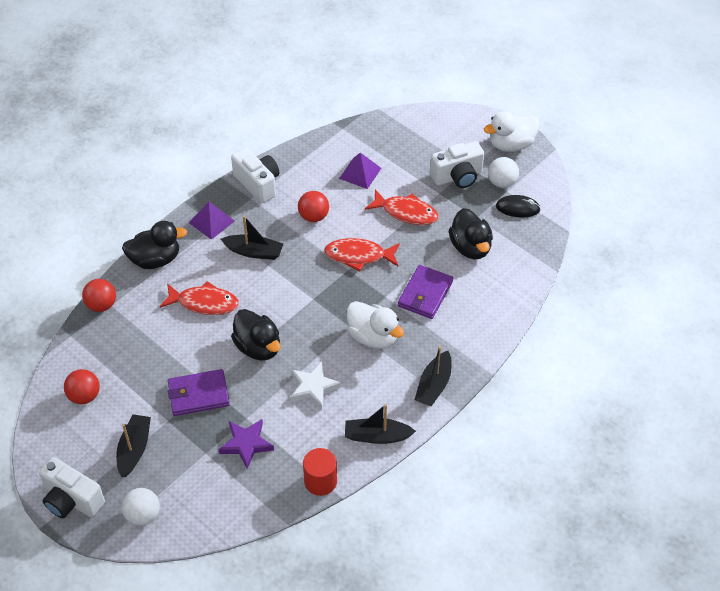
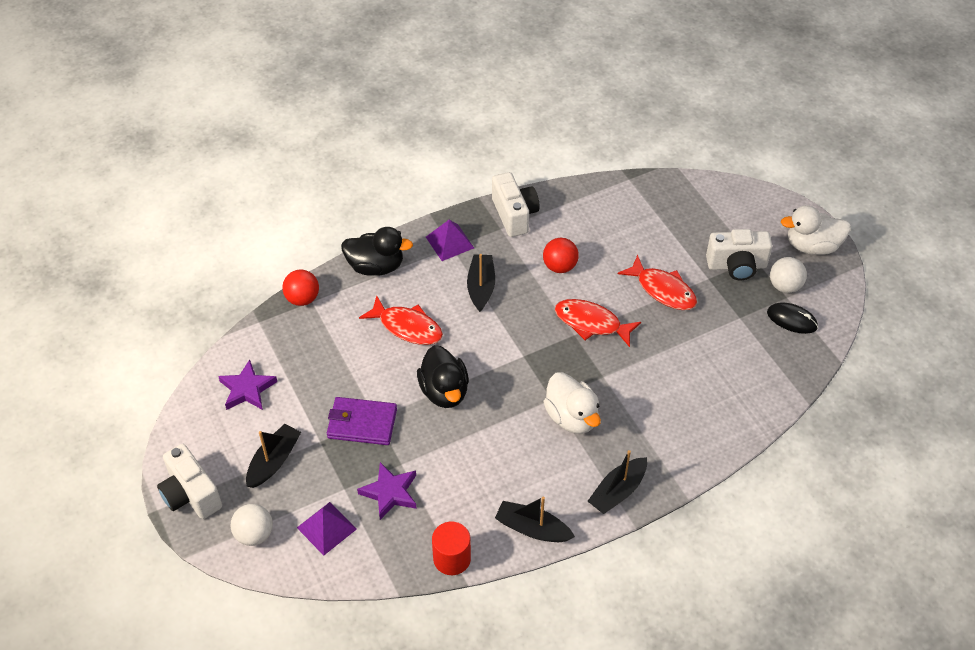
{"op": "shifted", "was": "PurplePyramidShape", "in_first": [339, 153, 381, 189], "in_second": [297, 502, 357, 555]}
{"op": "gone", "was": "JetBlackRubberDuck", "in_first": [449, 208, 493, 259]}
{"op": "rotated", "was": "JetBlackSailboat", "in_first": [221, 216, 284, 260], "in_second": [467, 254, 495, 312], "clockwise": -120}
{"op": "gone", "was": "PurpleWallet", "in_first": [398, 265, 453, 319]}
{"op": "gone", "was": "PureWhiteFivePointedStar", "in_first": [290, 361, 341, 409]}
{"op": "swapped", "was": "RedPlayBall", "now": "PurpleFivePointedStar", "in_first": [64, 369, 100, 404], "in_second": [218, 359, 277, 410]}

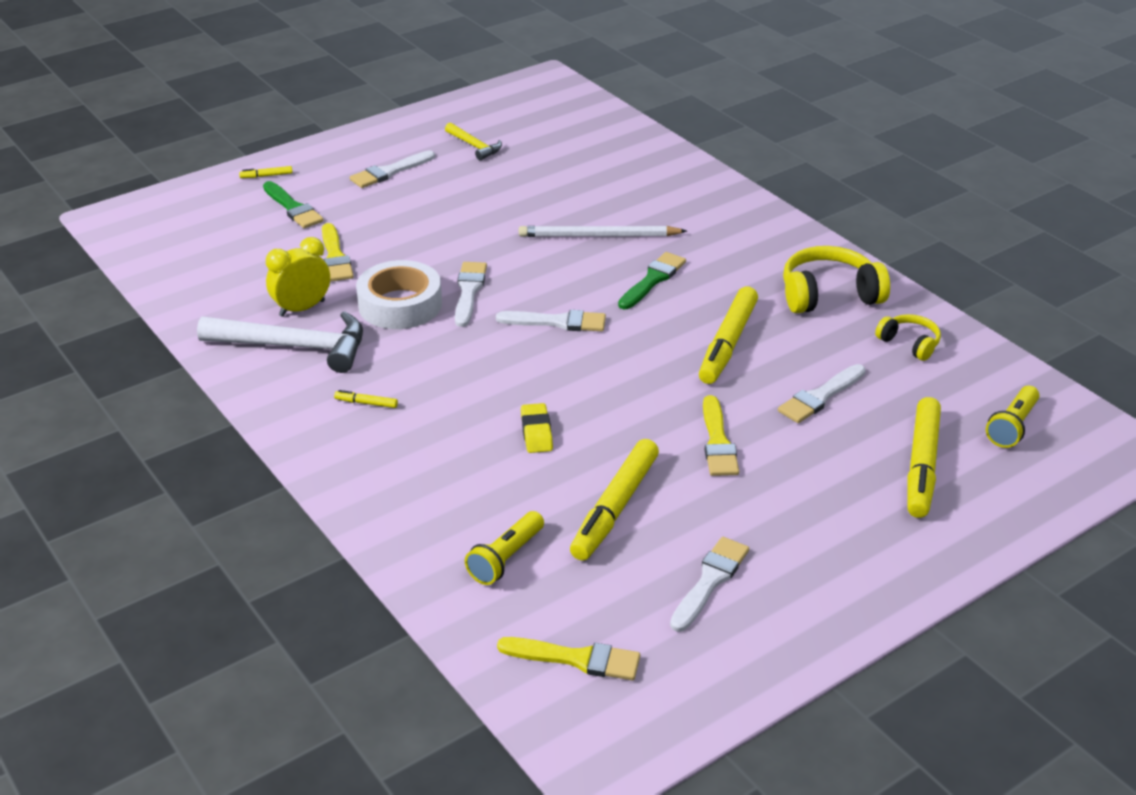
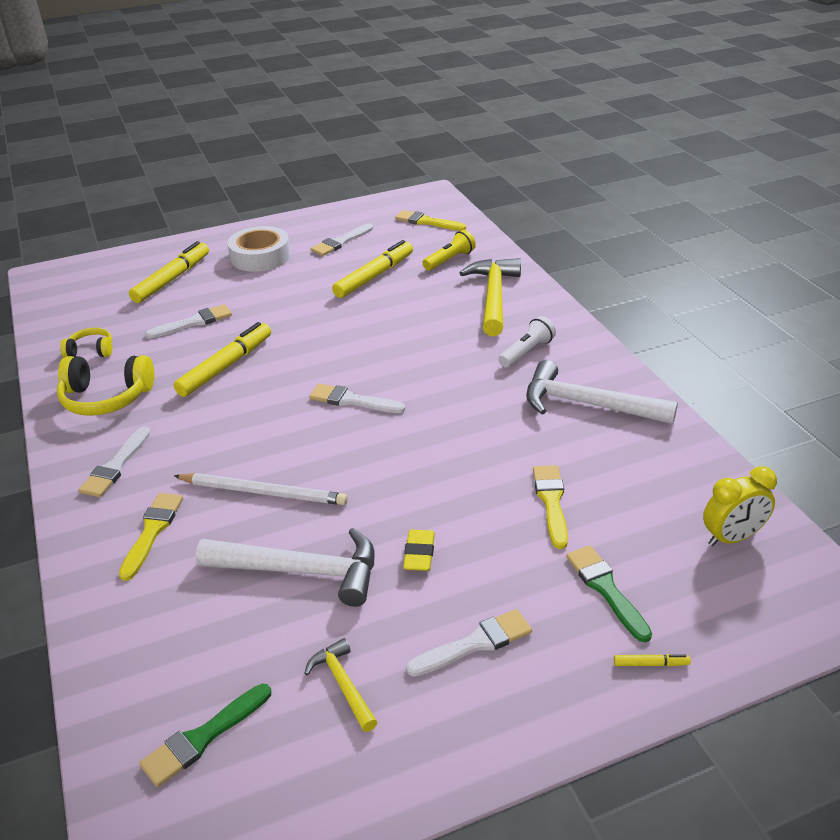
{"op": "shifted", "was": "YellowBedsideClock", "in_first": [266, 237, 330, 317], "in_second": [703, 466, 777, 546]}
{"op": "shifted", "was": "GreenPaintBrush", "in_first": [618, 252, 686, 309], "in_second": [139, 684, 271, 787]}
{"op": "shifted", "was": "PureWhiteStickyTape", "in_first": [356, 260, 442, 329], "in_second": [228, 226, 291, 272]}
{"op": "shifted", "was": "PureWhitePaintBrush", "in_first": [455, 262, 487, 327], "in_second": [79, 426, 151, 497]}
{"op": "rotated", "was": "YellowHeadset", "in_first": [875, 314, 941, 361], "in_second": [60, 328, 112, 357], "clockwise": 120}
{"op": "gone", "was": "YellowPocketTorch", "in_first": [986, 386, 1040, 448]}
{"op": "swapped", "was": "YellowFeltPen", "now": "PureWhitePocketTorch", "in_first": [334, 390, 398, 408], "in_second": [498, 316, 556, 368]}
{"op": "shifted", "was": "YellowPaintBrush", "in_first": [703, 395, 739, 476], "in_second": [119, 493, 183, 581]}
{"op": "shifted", "was": "YellowEraser", "in_first": [521, 403, 553, 453], "in_second": [403, 530, 435, 571]}
{"op": "new", "now": "YellowClawHammer", "in_second": [460, 258, 521, 336]}
{"op": "new", "now": "PureWhiteClawHammer", "in_second": [195, 528, 374, 607]}

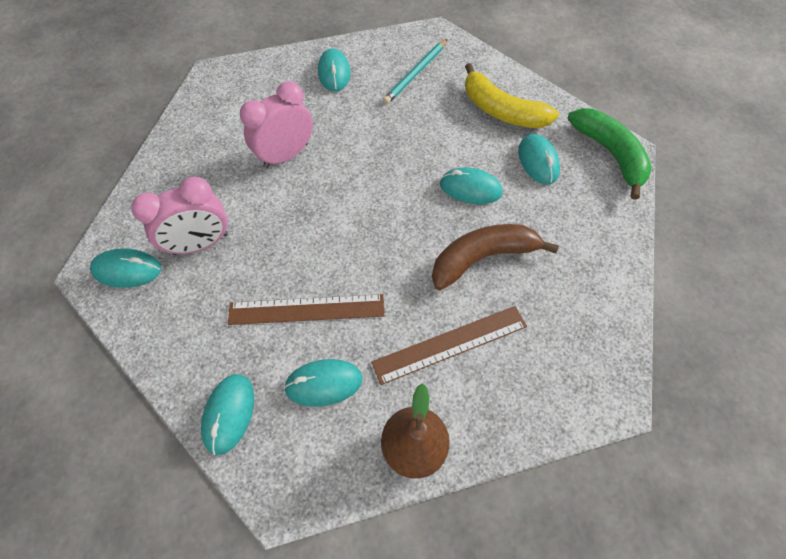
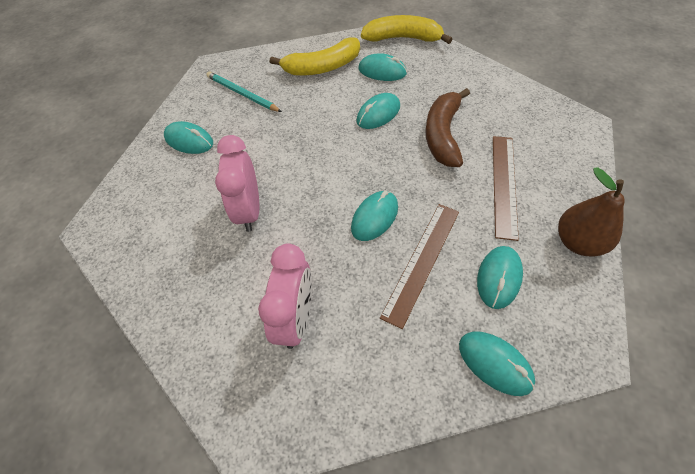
{"op": "rotated", "was": "TurquoisePencil", "in_first": [383, 39, 447, 104], "in_second": [206, 71, 282, 112], "clockwise": 150}
{"op": "repainted", "was": "GreenBanana", "now": "YellowBanana", "in_first": [568, 108, 652, 200], "in_second": [361, 15, 453, 44]}
{"op": "shifted", "was": "TurquoiseComputerMouse", "in_first": [90, 248, 161, 288], "in_second": [351, 191, 398, 241]}

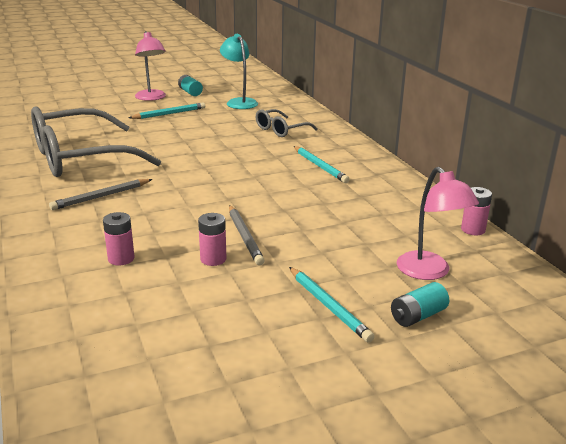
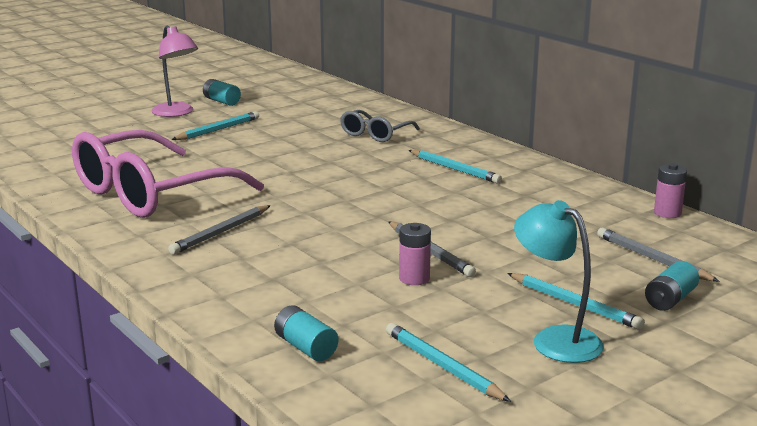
{"op": "shifted", "was": "TurquoiseDeskLamp", "in_first": [220, 34, 258, 109], "in_second": [514, 200, 604, 363]}
{"op": "repainted", "was": "AshGreyGlasses", "now": "RosePinkGlasses", "in_first": [31, 106, 161, 177], "in_second": [72, 130, 264, 218]}
{"op": "swapped", "was": "RosePinkDeskLamp", "now": "AshGreyPencil", "in_first": [397, 167, 479, 280], "in_second": [597, 228, 720, 282]}
{"op": "gone", "was": "RosePinkAaBattery", "in_first": [103, 212, 135, 265]}
{"op": "new", "now": "TurquoiseAaBattery", "in_second": [274, 305, 338, 361]}
{"op": "new", "now": "TurquoisePencil", "in_second": [386, 323, 511, 402]}

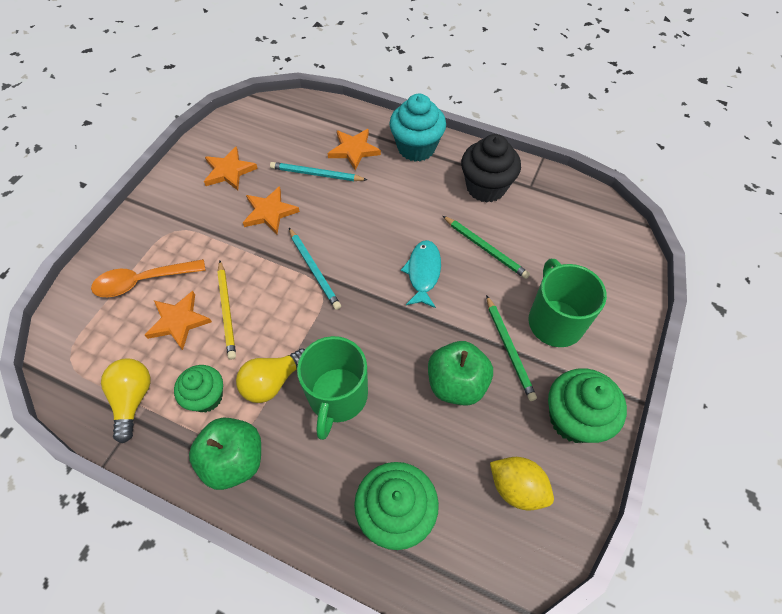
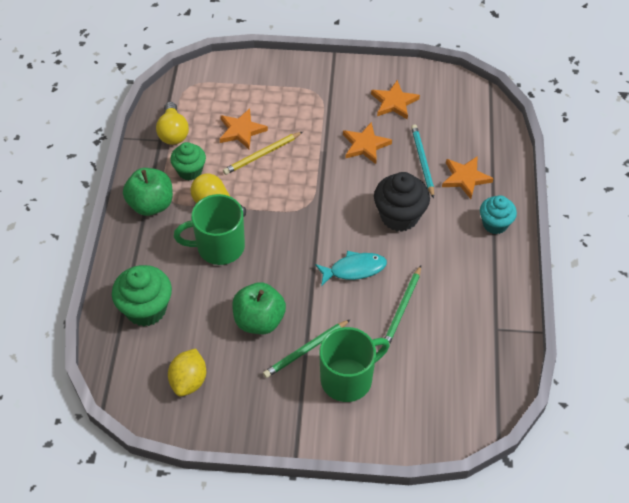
{"op": "scaled", "was": "TurquoiseCupcake", "in_first": [389, 94, 446, 162], "in_second": [480, 195, 517, 234], "ratio": 0.66}
{"op": "shifted", "was": "JetBlackCupcake", "in_first": [461, 134, 521, 202], "in_second": [374, 172, 430, 232]}
{"op": "gone", "was": "TurquoisePencil", "in_first": [289, 228, 341, 310]}
{"op": "gone", "was": "BrightOrangeTablespoon", "in_first": [91, 259, 206, 297]}
{"op": "rotated", "was": "YellowLightbulb", "in_first": [101, 359, 150, 443], "in_second": [156, 102, 189, 145], "clockwise": 105}
{"op": "gone", "was": "GreenCupcake", "in_first": [548, 368, 627, 443]}

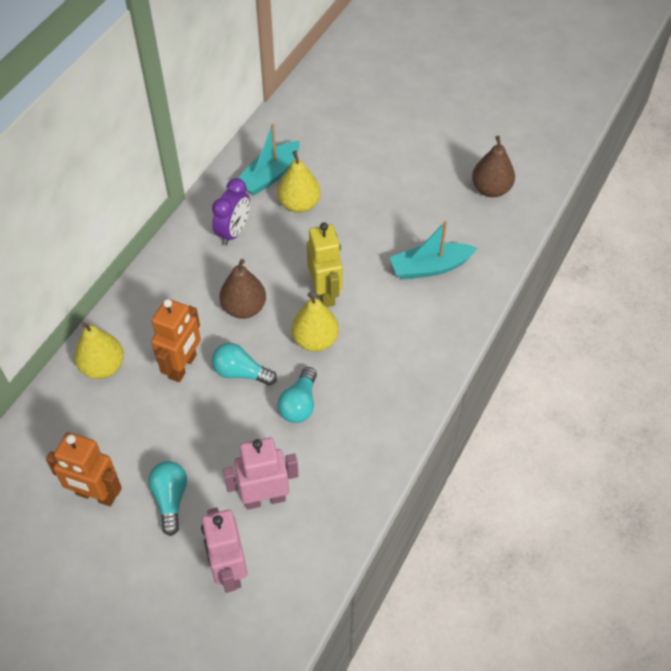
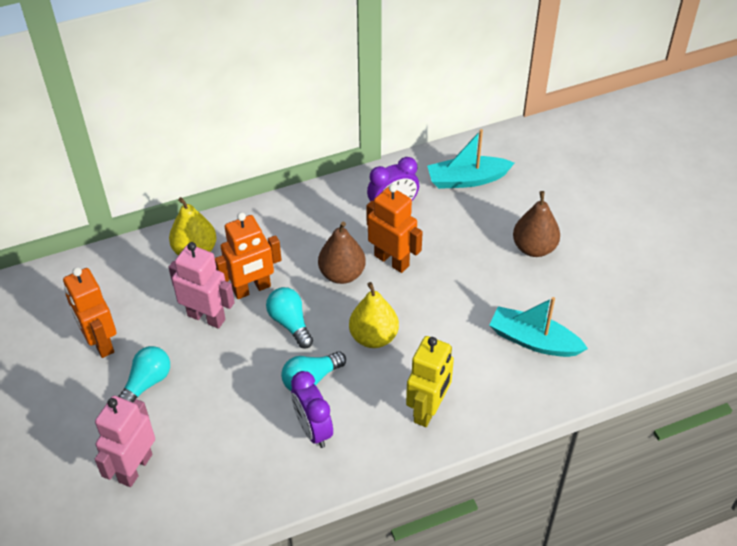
{"op": "shifted", "was": "BrownToyPear", "in_first": [472, 136, 515, 197], "in_second": [513, 191, 560, 257]}
{"op": "gone", "was": "YellowToyPear", "in_first": [277, 151, 320, 213]}
{"op": "shifted", "was": "YellowToyRobot", "in_first": [307, 222, 343, 307], "in_second": [406, 336, 454, 427]}
{"op": "shifted", "was": "RosePinkToyRobot", "in_first": [223, 438, 298, 510], "in_second": [168, 242, 235, 329]}
{"op": "new", "now": "BrightOrangeToyRobot", "in_second": [366, 184, 423, 273]}
{"op": "new", "now": "PurpleBedsideClock", "in_second": [291, 371, 333, 448]}

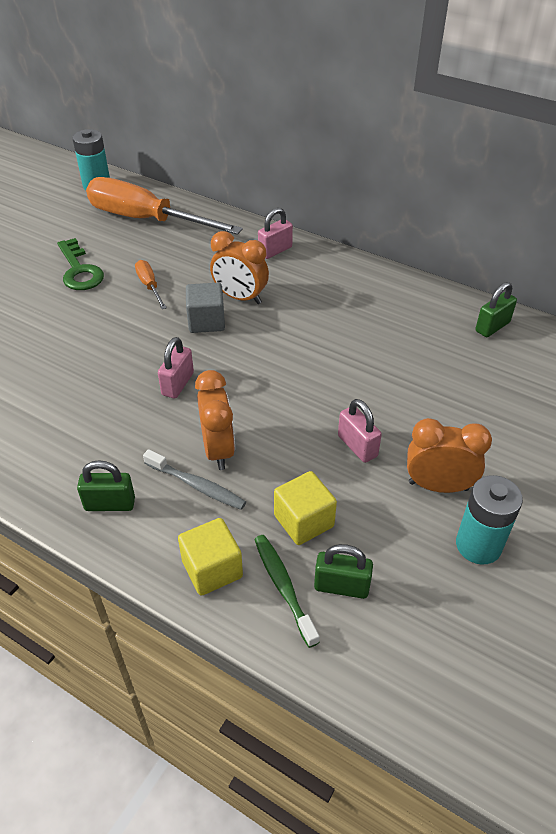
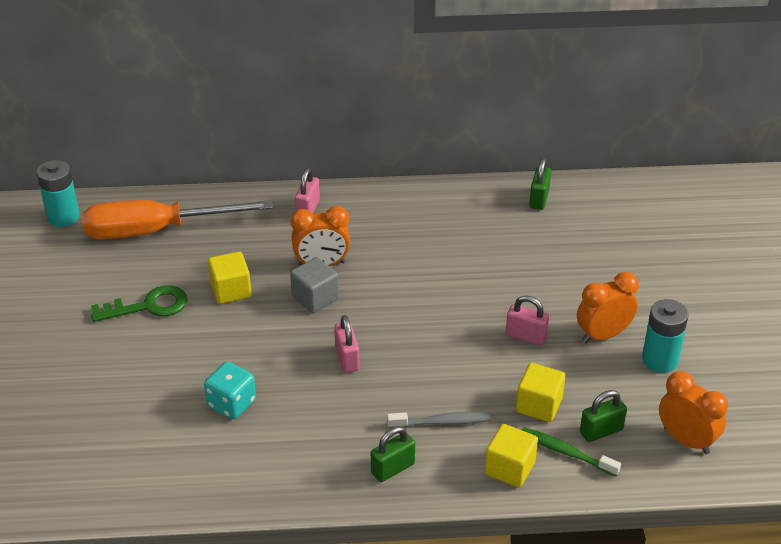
{"op": "rotated", "was": "GreenDoorKey", "in_first": [57, 238, 104, 290], "in_second": [91, 285, 187, 322], "clockwise": -45}
{"op": "swapped", "was": "BrightOrangeFlatScrewdriver", "now": "YellowSolidCube", "in_first": [135, 260, 167, 309], "in_second": [208, 251, 252, 304]}
{"op": "shifted", "was": "BrightOrangeBedsideClock", "in_first": [195, 370, 235, 470], "in_second": [659, 371, 728, 454]}
{"op": "new", "now": "TurquoiseGameDie", "in_second": [204, 362, 256, 419]}

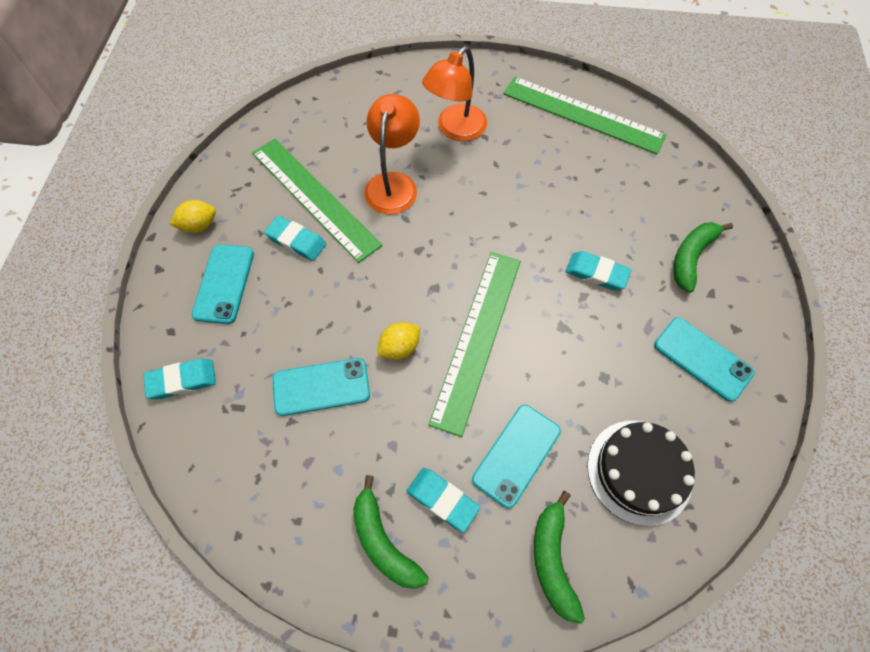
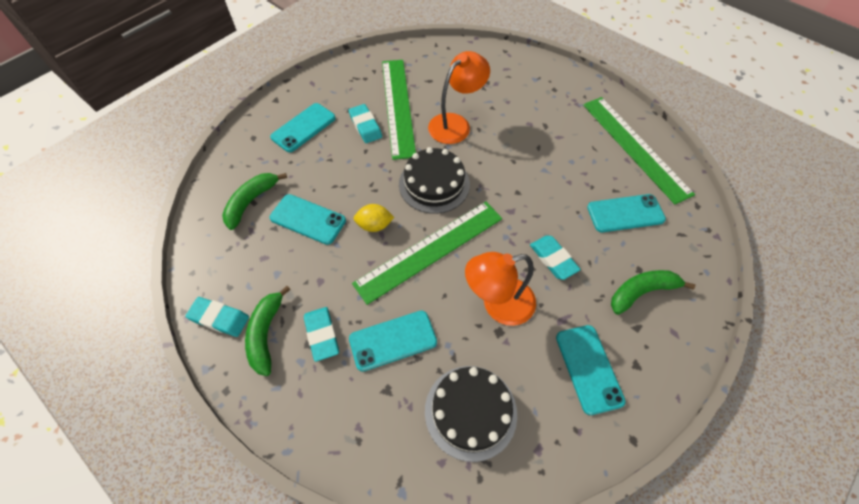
{"op": "shifted", "was": "BrightOrangeDeskLamp", "in_first": [422, 46, 487, 141], "in_second": [465, 252, 536, 326]}
{"op": "gone", "was": "YellowCitrusFruit", "in_first": [170, 200, 216, 233]}
{"op": "shifted", "was": "TurquoiseEraser", "in_first": [144, 359, 216, 399], "in_second": [185, 297, 249, 337]}
{"op": "shifted", "was": "GreenBanana", "in_first": [534, 491, 585, 624], "in_second": [222, 173, 287, 230]}
{"op": "new", "now": "JetBlackGateau", "in_second": [399, 147, 470, 214]}
{"op": "new", "now": "TurquoiseMobilePhone", "in_second": [587, 194, 666, 232]}

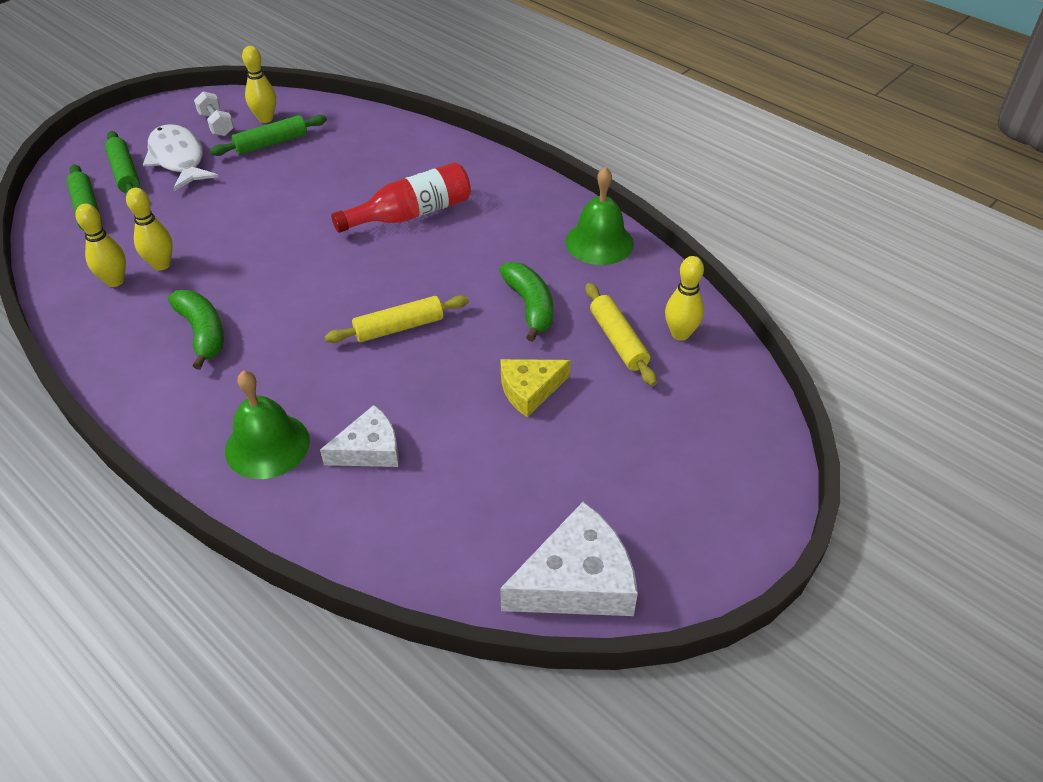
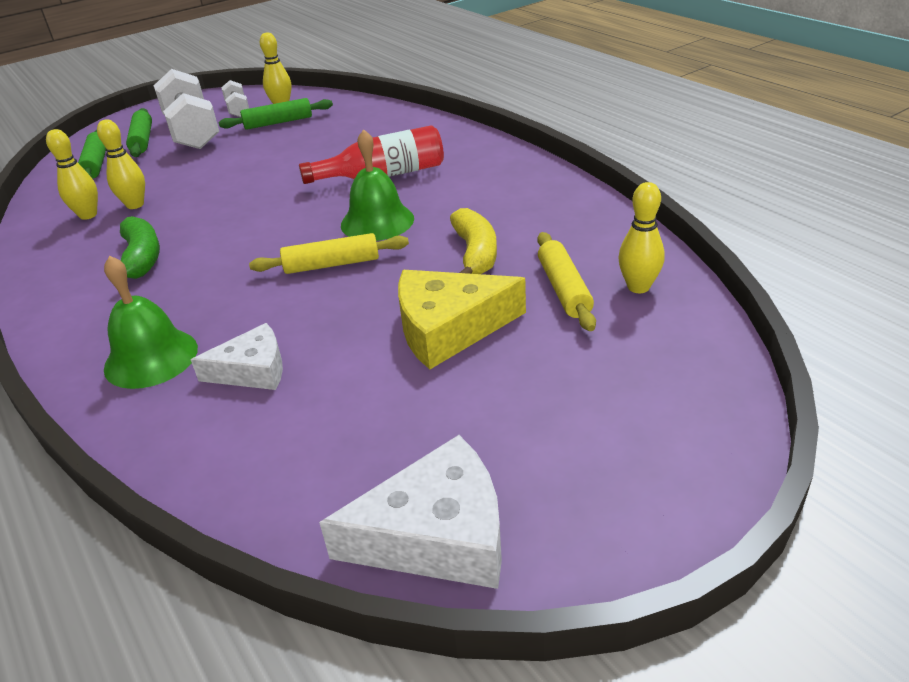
{"op": "swapped", "was": "PureWhiteFishFigure", "now": "PureWhiteHandWeight", "in_first": [143, 124, 218, 191], "in_second": [154, 69, 219, 149]}
{"op": "shifted", "was": "GreenSchoolBell", "in_first": [565, 167, 634, 265], "in_second": [341, 129, 414, 241]}
{"op": "repainted", "was": "GreenBanana", "now": "YellowBanana", "in_first": [499, 262, 553, 342], "in_second": [450, 208, 497, 274]}
{"op": "scaled", "was": "YellowPieceOfCheese", "in_first": [501, 359, 571, 418], "in_second": [398, 270, 526, 370], "ratio": 1.57}

